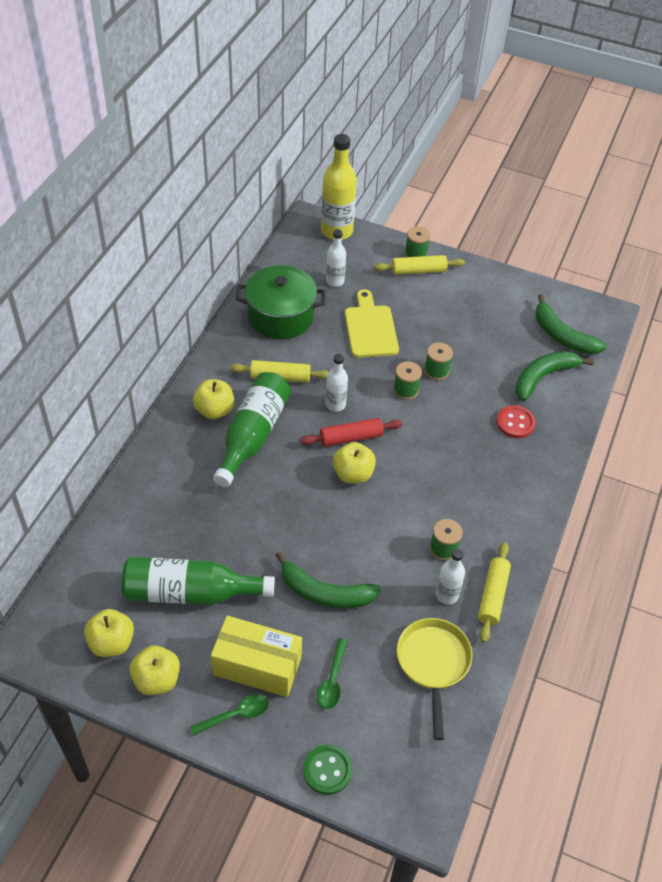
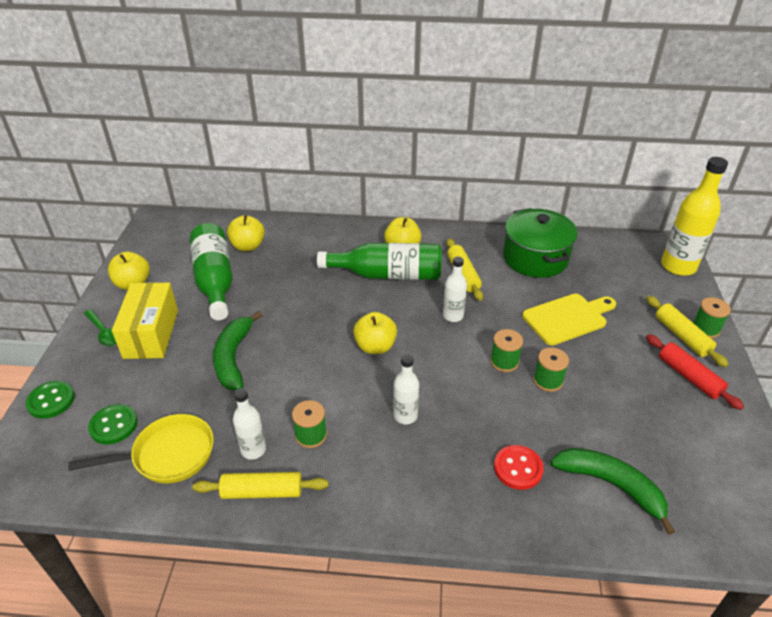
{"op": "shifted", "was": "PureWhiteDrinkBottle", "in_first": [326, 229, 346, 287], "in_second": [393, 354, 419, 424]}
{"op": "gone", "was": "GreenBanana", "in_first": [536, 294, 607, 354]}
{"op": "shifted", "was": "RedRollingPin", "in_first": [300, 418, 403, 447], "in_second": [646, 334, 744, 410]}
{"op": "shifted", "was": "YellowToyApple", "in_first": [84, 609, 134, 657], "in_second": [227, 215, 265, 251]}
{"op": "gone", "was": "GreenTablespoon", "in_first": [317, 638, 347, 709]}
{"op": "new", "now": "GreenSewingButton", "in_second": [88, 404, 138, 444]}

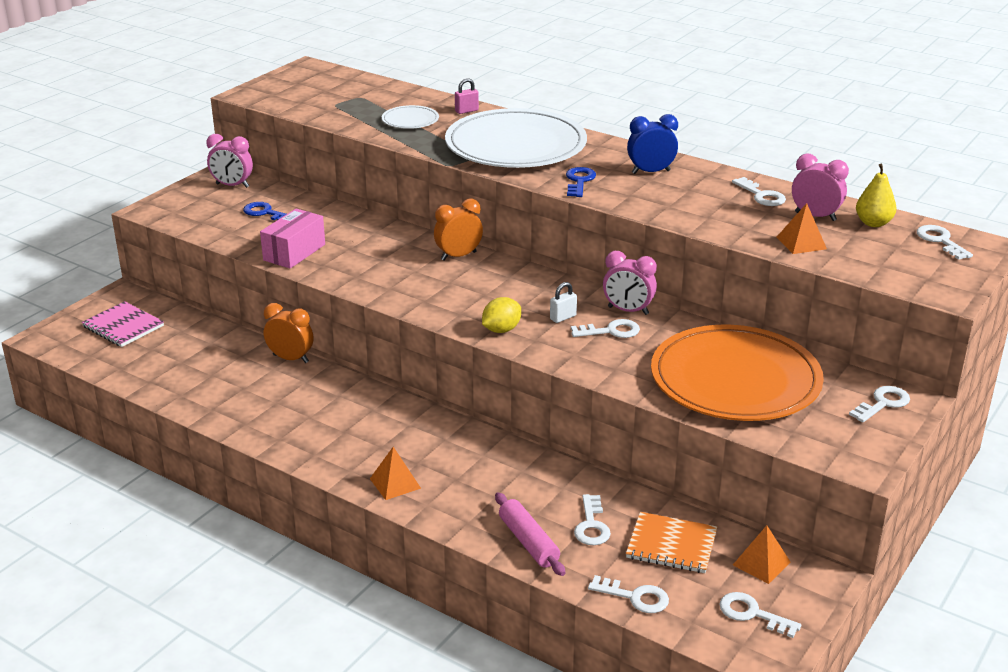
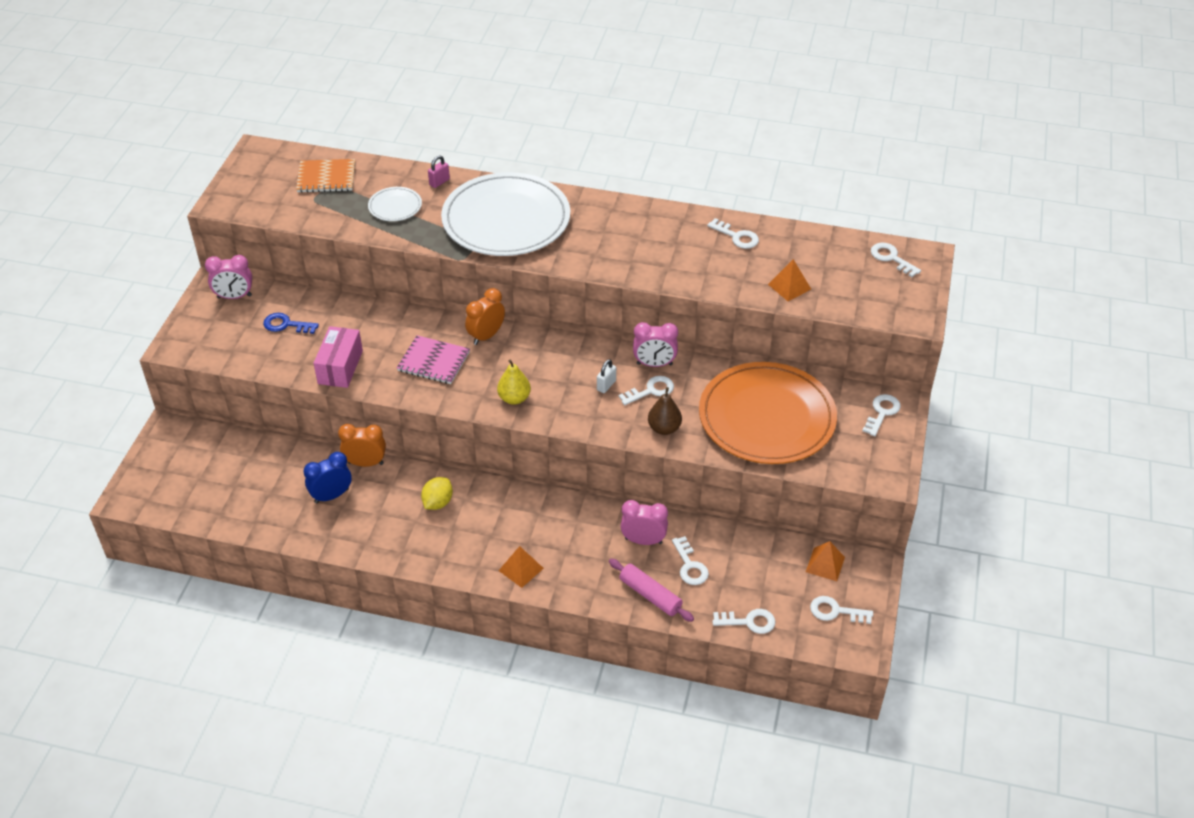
{"op": "shifted", "was": "RoyalBlueBedsideClock", "in_first": [627, 114, 678, 174], "in_second": [304, 452, 352, 504]}
{"op": "shifted", "was": "RosePinkBedsideClock", "in_first": [792, 154, 849, 221], "in_second": [620, 500, 668, 545]}
{"op": "shifted", "was": "YellowToyPear", "in_first": [856, 164, 897, 227], "in_second": [497, 360, 531, 405]}
{"op": "gone", "was": "RoyalBlueDoorKey", "in_first": [566, 167, 596, 197]}
{"op": "shifted", "was": "YellowCitrusFruit", "in_first": [482, 297, 521, 333], "in_second": [421, 477, 453, 510]}
{"op": "shifted", "was": "RosePinkExerciseBook", "in_first": [82, 301, 164, 347], "in_second": [397, 335, 470, 384]}
{"op": "shifted", "was": "BrightOrangeExerciseBook", "in_first": [626, 512, 717, 573], "in_second": [296, 159, 355, 193]}
{"op": "new", "now": "BrownToyPear", "in_second": [648, 387, 682, 435]}

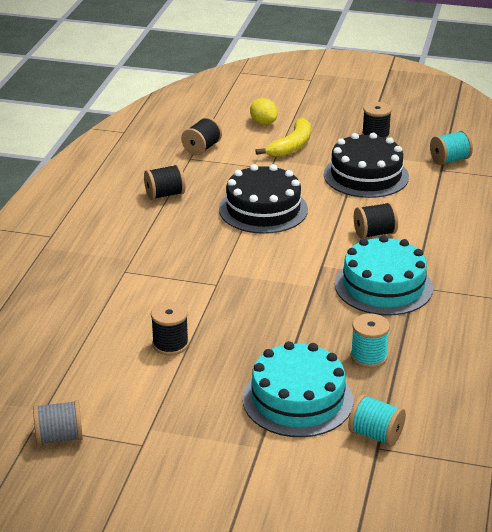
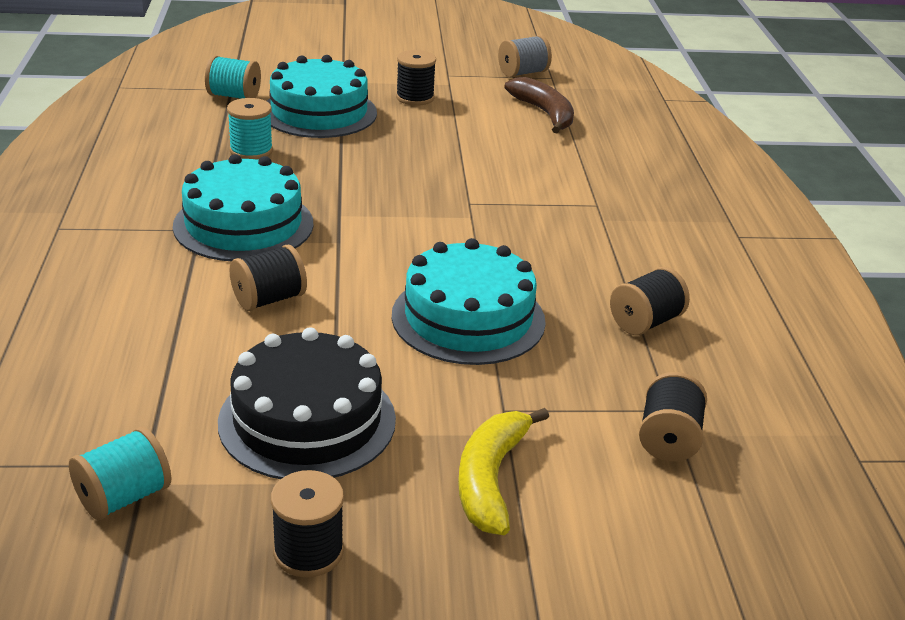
{"op": "gone", "was": "YellowCitrusFruit", "in_first": [250, 98, 278, 125]}
{"op": "repainted", "was": "JetBlackGateau", "now": "TurquoiseGateau", "in_first": [219, 164, 308, 234], "in_second": [392, 238, 546, 365]}
{"op": "shifted", "was": "JetBlackBobbin", "in_first": [151, 302, 189, 355], "in_second": [396, 50, 436, 106]}
{"op": "new", "now": "BrownBanana", "in_second": [504, 77, 574, 133]}

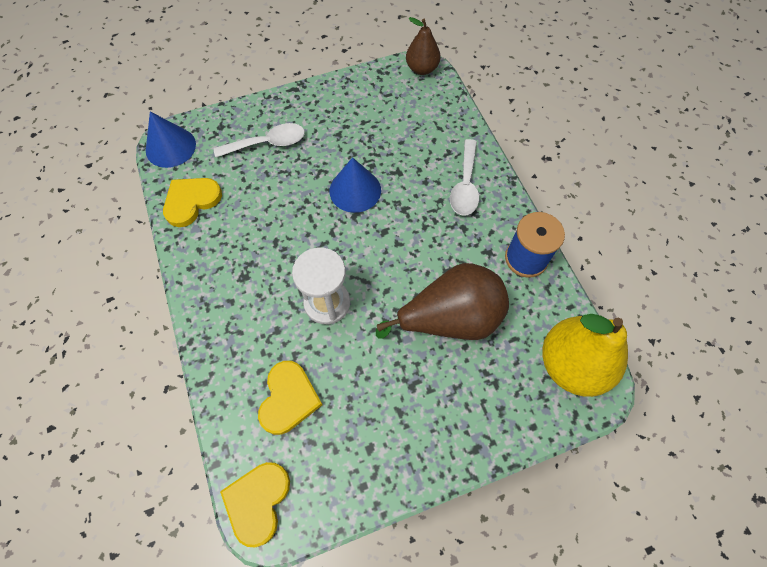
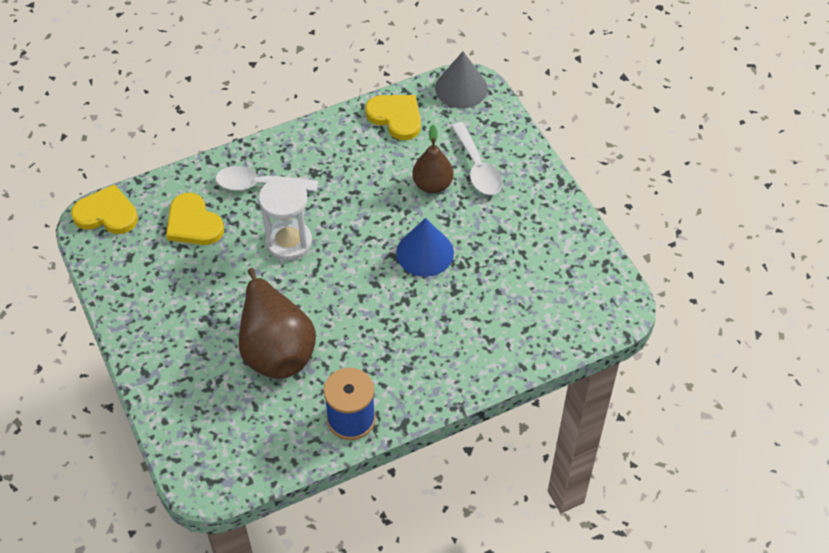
{"op": "shifted", "was": "BrownToyPear", "in_first": [406, 17, 441, 75], "in_second": [412, 125, 454, 193]}
{"op": "repainted", "was": "RoyalBlueCone", "now": "AshGreyCone", "in_first": [146, 112, 196, 168], "in_second": [435, 51, 488, 108]}
{"op": "shifted", "was": "PureWhiteTablespoon", "in_first": [450, 139, 479, 216], "in_second": [215, 166, 318, 192]}
{"op": "gone", "was": "YellowToyPear", "in_first": [542, 314, 628, 397]}
{"op": "rotated", "was": "YellowHeart", "in_first": [258, 361, 323, 435], "in_second": [166, 193, 224, 245], "clockwise": 45}

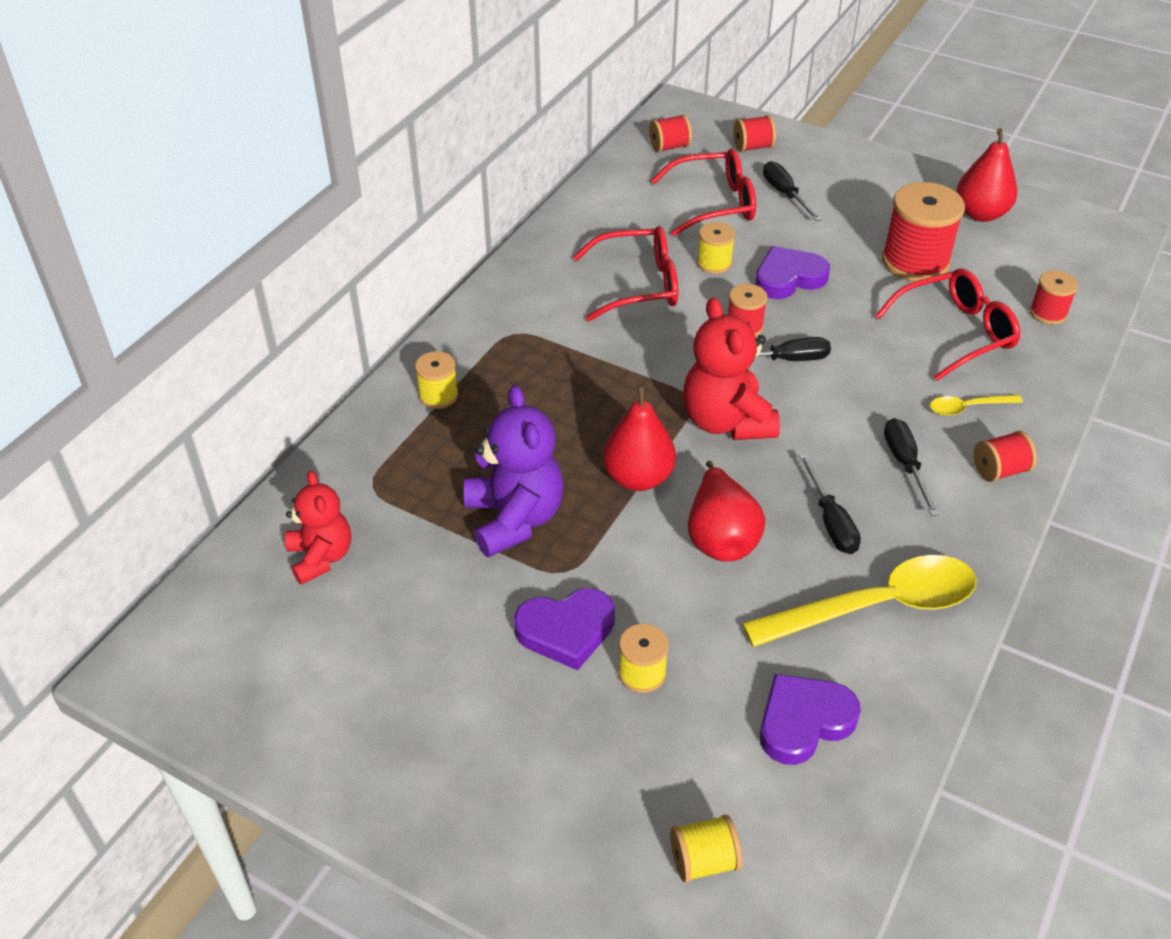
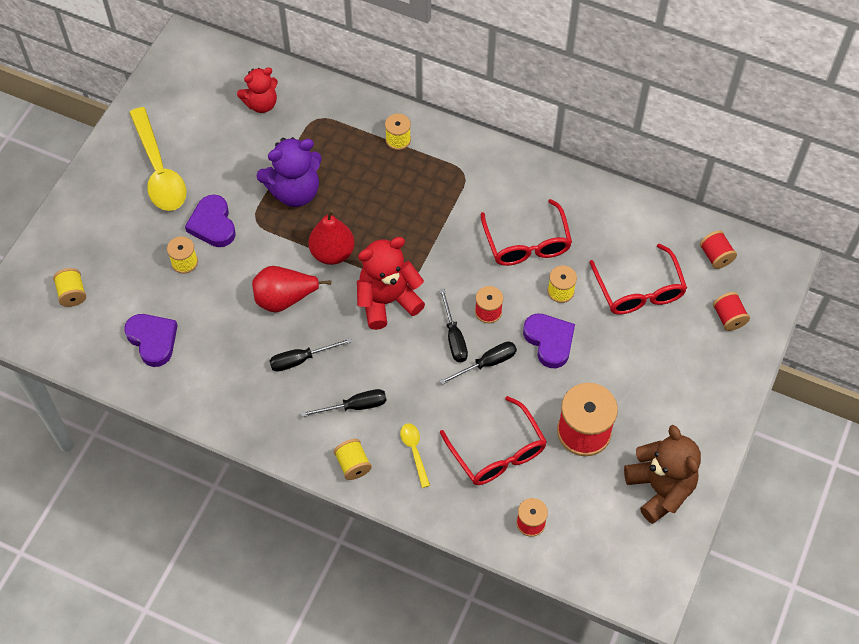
{"op": "swapped", "was": "RedToyPear", "now": "BrownTeddy", "in_first": [956, 128, 1017, 222], "in_second": [624, 425, 701, 524]}
{"op": "shifted", "was": "JetBlackFlatScrewdriver", "in_first": [763, 161, 822, 221], "in_second": [440, 342, 517, 385]}
{"op": "repainted", "was": "RedBobbin", "now": "YellowBobbin", "in_first": [973, 431, 1037, 482], "in_second": [334, 439, 372, 480]}
{"op": "shifted", "was": "YellowTablespoon", "in_first": [742, 555, 977, 647], "in_second": [129, 107, 187, 211]}

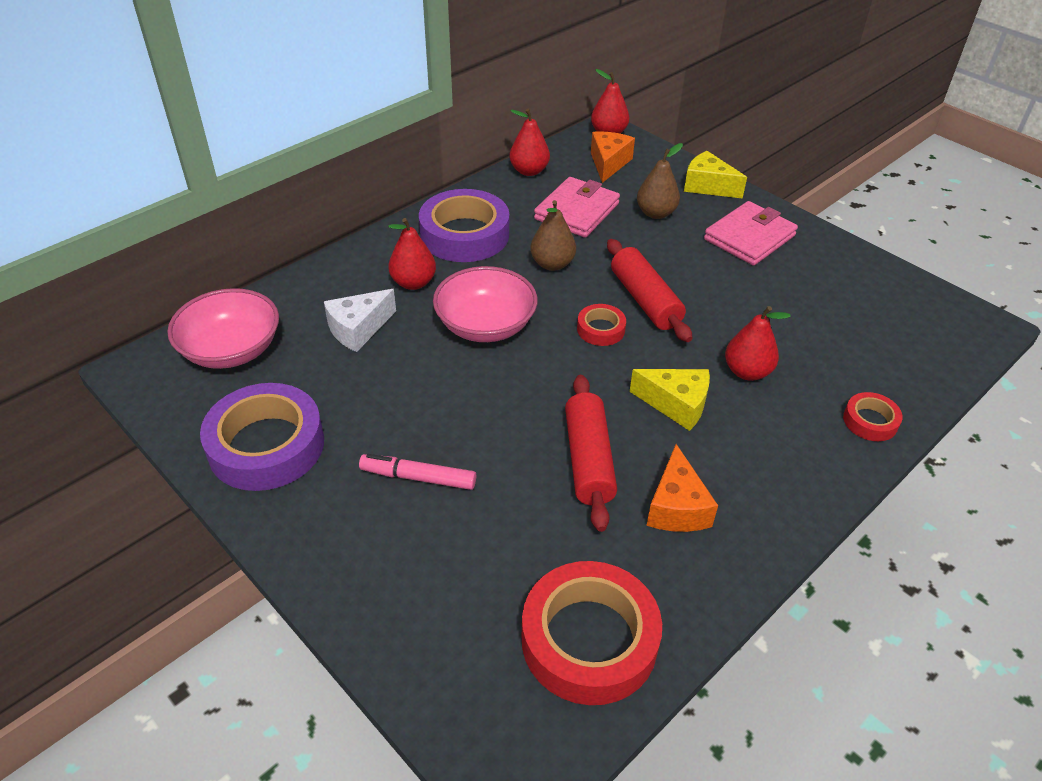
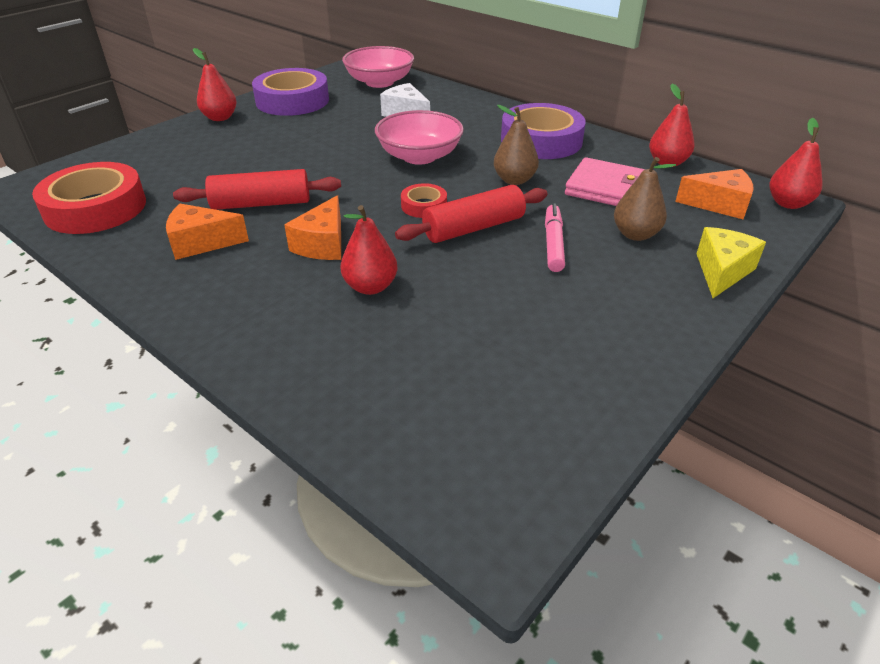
{"op": "gone", "was": "RosePinkWallet", "in_first": [704, 201, 798, 266]}
{"op": "shifted", "was": "RedToyPear", "in_first": [388, 218, 436, 290], "in_second": [193, 48, 237, 121]}
{"op": "repainted", "was": "YellowPieceOfCheese", "now": "BrightOrangePieceOfCheese", "in_first": [630, 369, 710, 431], "in_second": [284, 195, 341, 260]}
{"op": "gone", "was": "RedStickyTape", "in_first": [843, 392, 903, 441]}
{"op": "shifted", "was": "RosePinkFeltPen", "in_first": [359, 454, 476, 490], "in_second": [545, 204, 565, 272]}

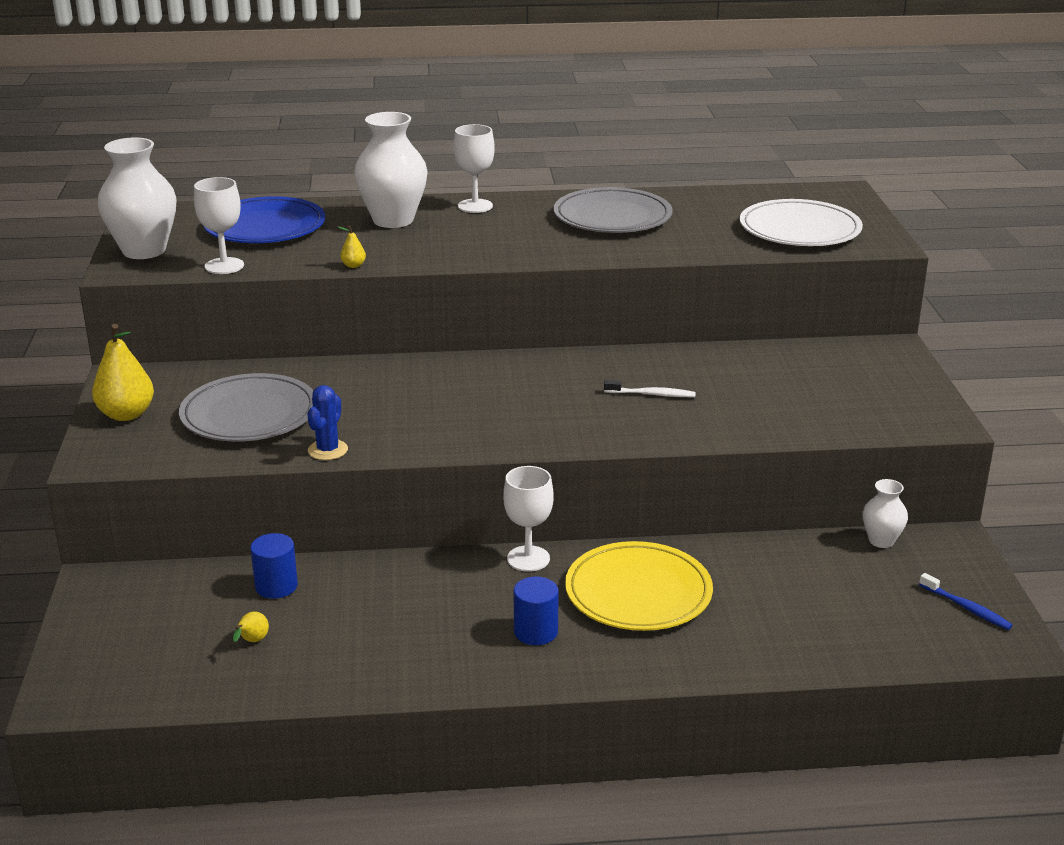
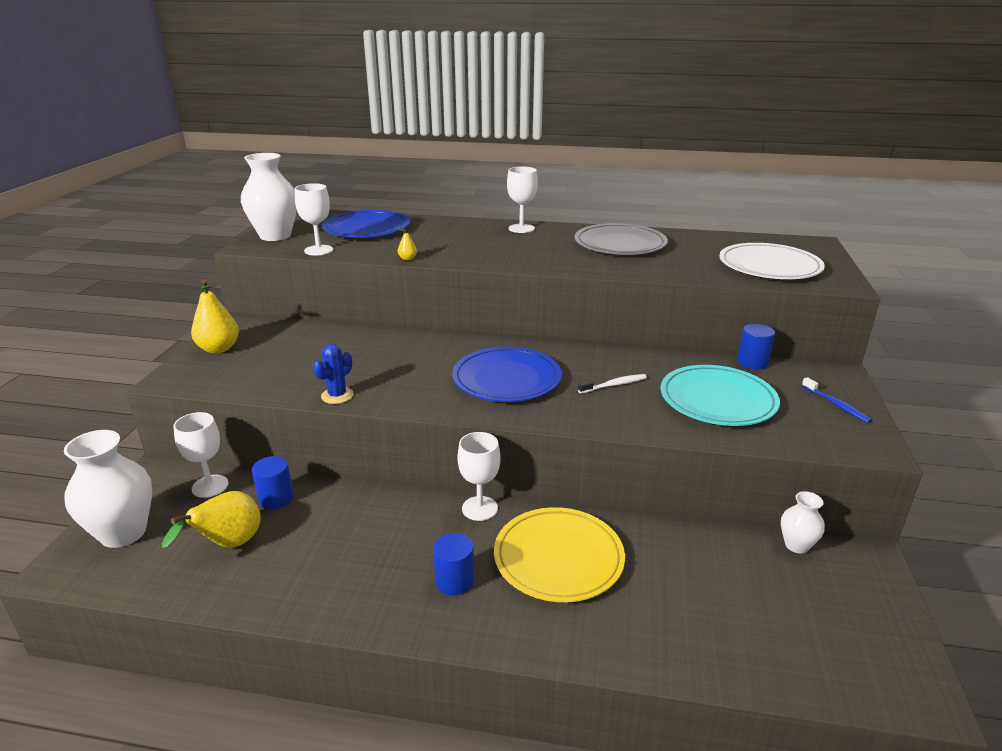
{"op": "shifted", "was": "PureWhiteVase", "in_first": [354, 112, 427, 228], "in_second": [64, 430, 152, 548]}
{"op": "gone", "was": "AshGreyDinnerPlate", "in_first": [179, 373, 313, 442]}
{"op": "rotated", "was": "PureWhiteDentalBrush", "in_first": [604, 380, 696, 397], "in_second": [578, 374, 647, 394], "clockwise": -45}
{"op": "shifted", "was": "RoyalBlueDentalBrush", "in_first": [919, 573, 1013, 630], "in_second": [802, 377, 872, 423]}
{"op": "scaled", "was": "YellowToyPear", "in_first": [233, 612, 269, 642], "in_second": [162, 491, 261, 548], "ratio": 2.2}
{"op": "new", "now": "RoyalBlueCylinder", "in_second": [737, 324, 775, 369]}
{"op": "new", "now": "RoyalBlueDinnerPlate", "in_second": [452, 347, 562, 402]}
{"op": "new", "now": "TurquoiseDinnerPlate", "in_second": [661, 365, 780, 426]}
{"op": "new", "now": "PureWhiteChalice", "in_second": [173, 412, 228, 498]}

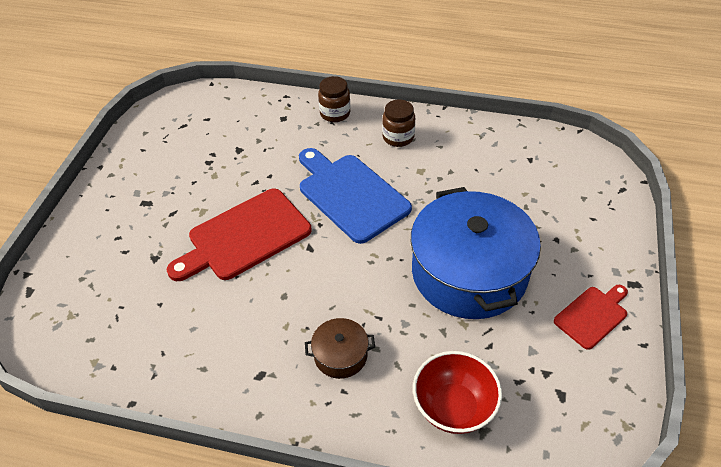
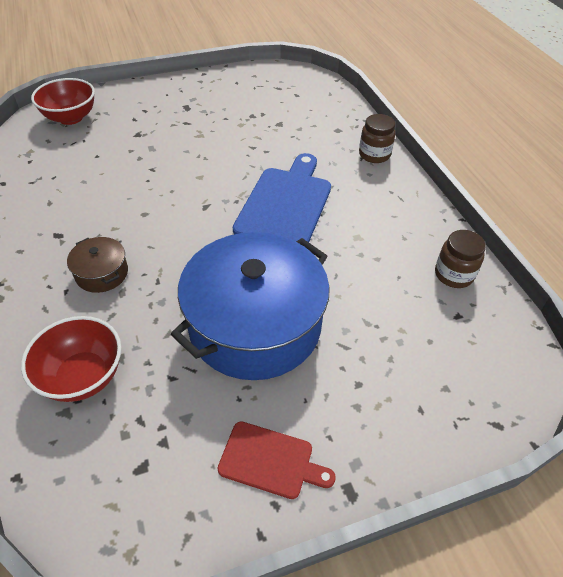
{"op": "shifted", "was": "BrownPreserveJar", "in_first": [382, 99, 415, 147], "in_second": [435, 230, 486, 288]}
{"op": "gone", "was": "RedChoppingBoard", "in_first": [167, 189, 312, 281]}
{"op": "new", "now": "RedBowl", "in_second": [31, 78, 95, 125]}

